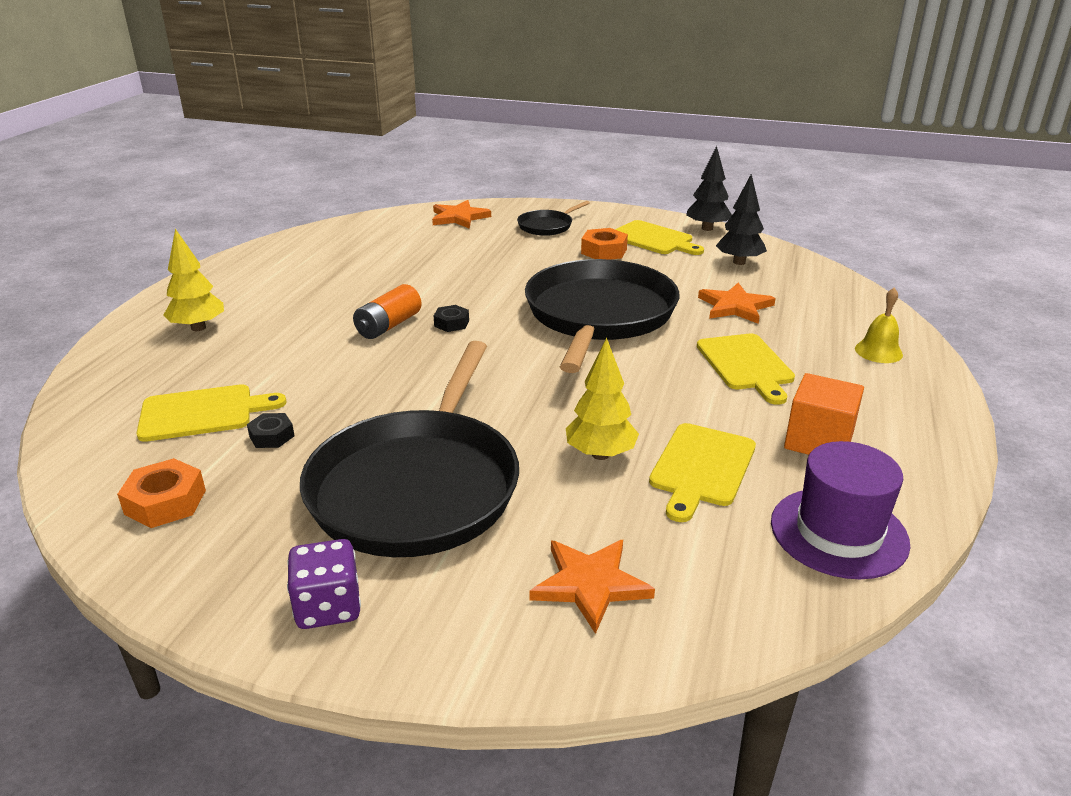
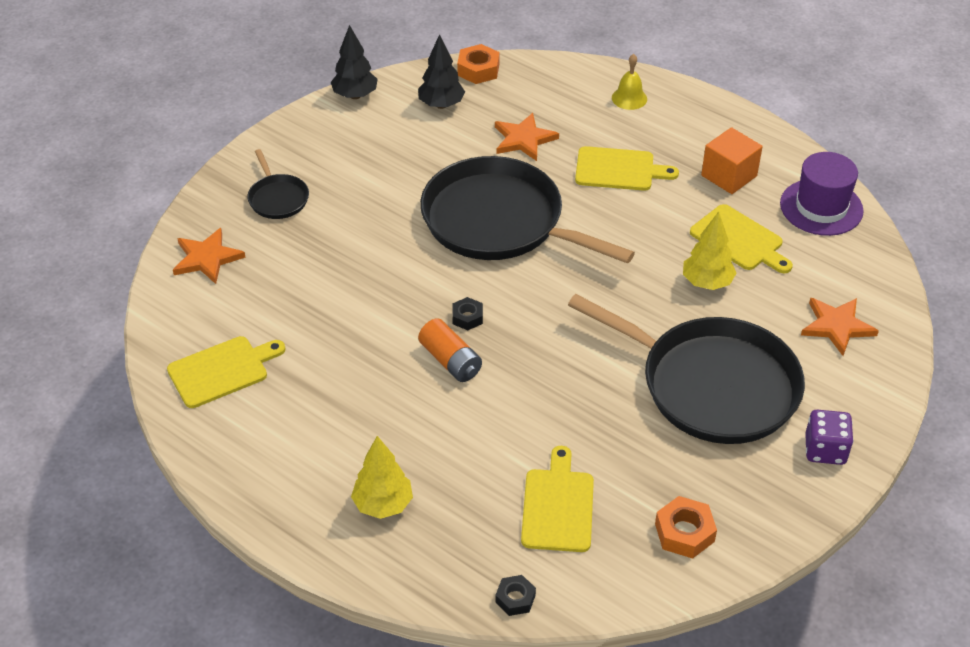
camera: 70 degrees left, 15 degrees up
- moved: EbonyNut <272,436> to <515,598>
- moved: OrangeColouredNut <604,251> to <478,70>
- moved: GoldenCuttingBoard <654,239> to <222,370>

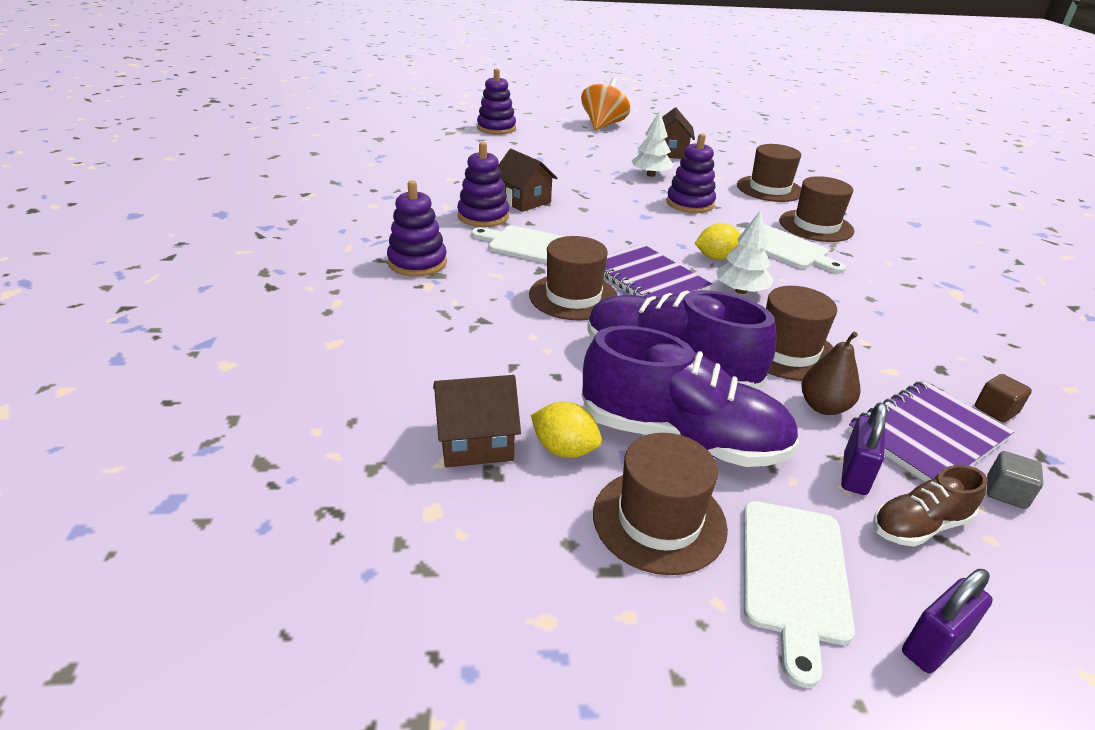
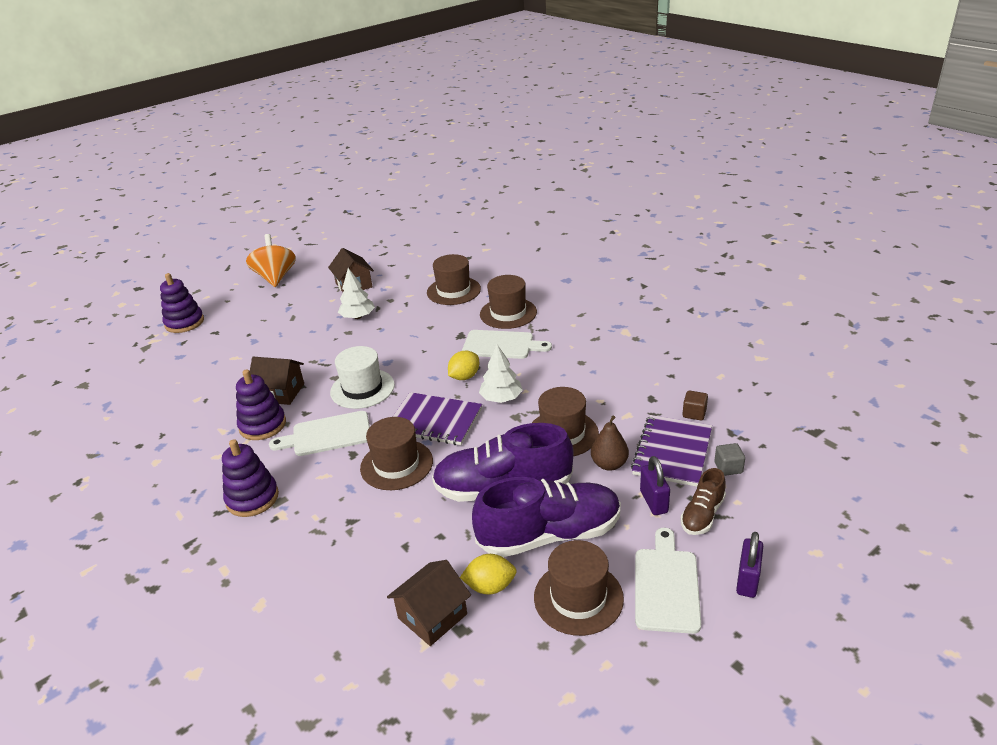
camera: 30 degrees left, 0 degrees up
- removed: PurpleStackingToy <690,203>
- added: WhiteTallHat <362,388>
- turned: WhiteCuttingBoard <794,576> = <666,585> 150 degrees counterclockwise

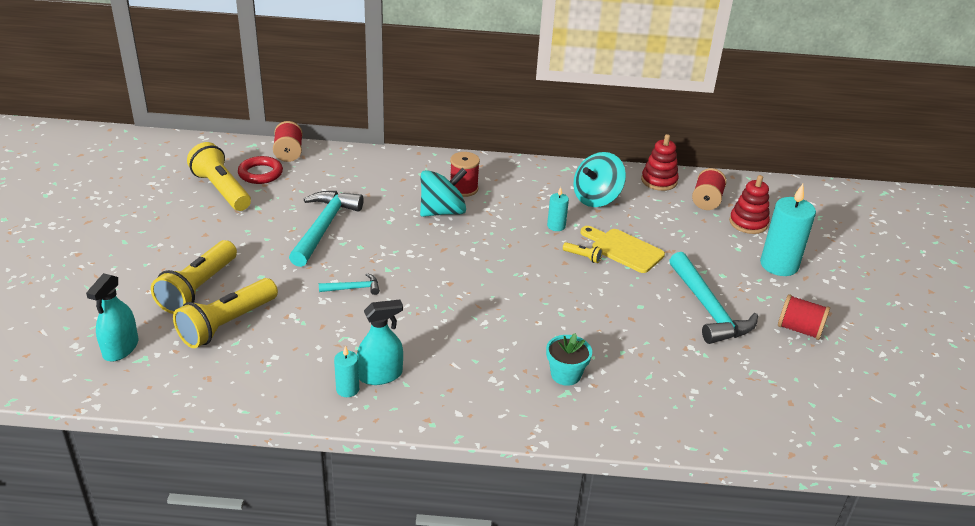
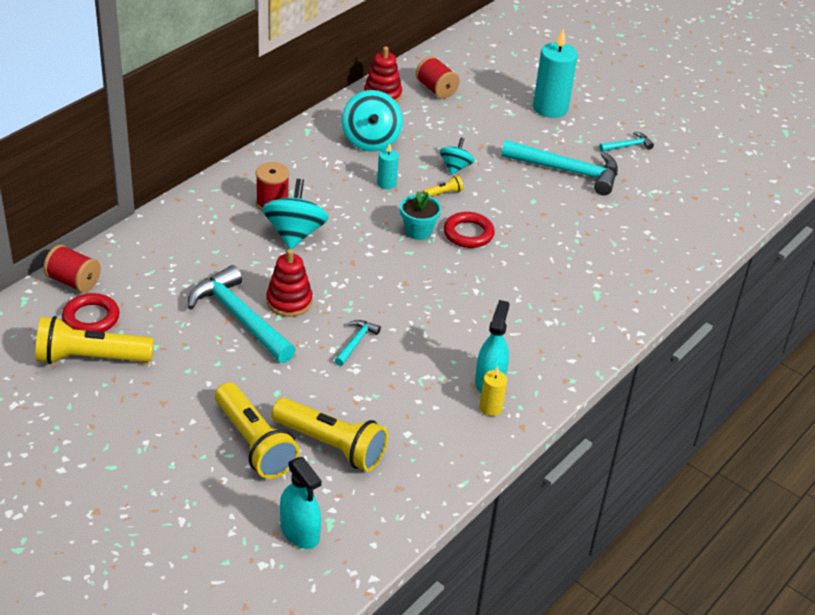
camera: 55 degrees left, 5 degrees up
- added: CrimsonRing <468,233>
- moved: TealPottedPlant <565,375> to <418,231>
- moved: CrimsonStackingToy <748,223> to <289,301>
- replaced: GoldenCuttingBoard <624,249> to TealToyTop <455,167>
- replaced: CrimsonReelOfThread <799,329> to TealCarpenter'sHammer <628,146>
- recoloured: TealPillarCandle <347,389> to GoldenPillarCandle <490,408>
- turned: GoldenTorch <227,324> = <331,445> 45 degrees counterclockwise

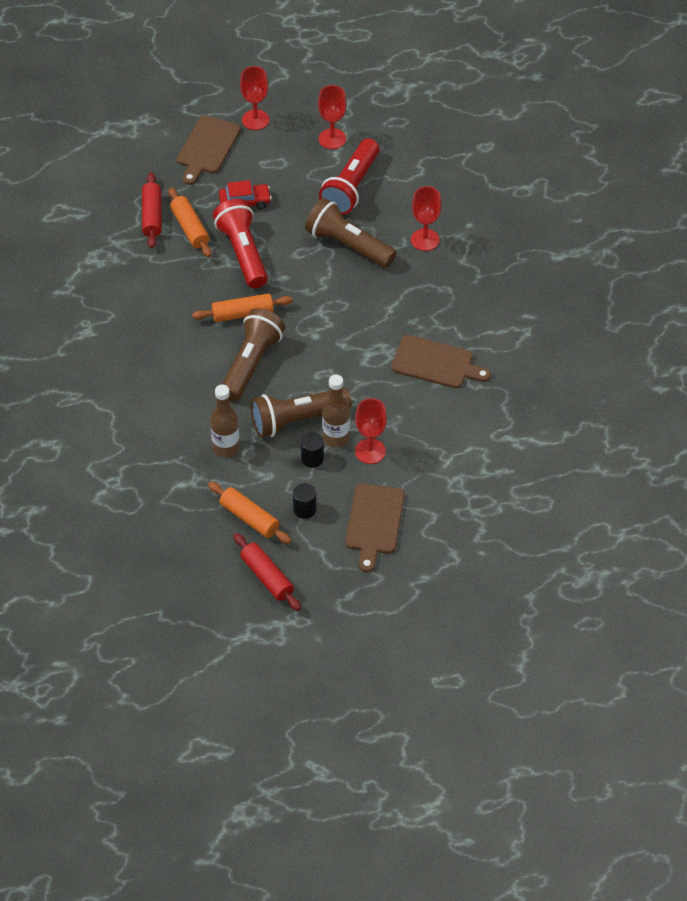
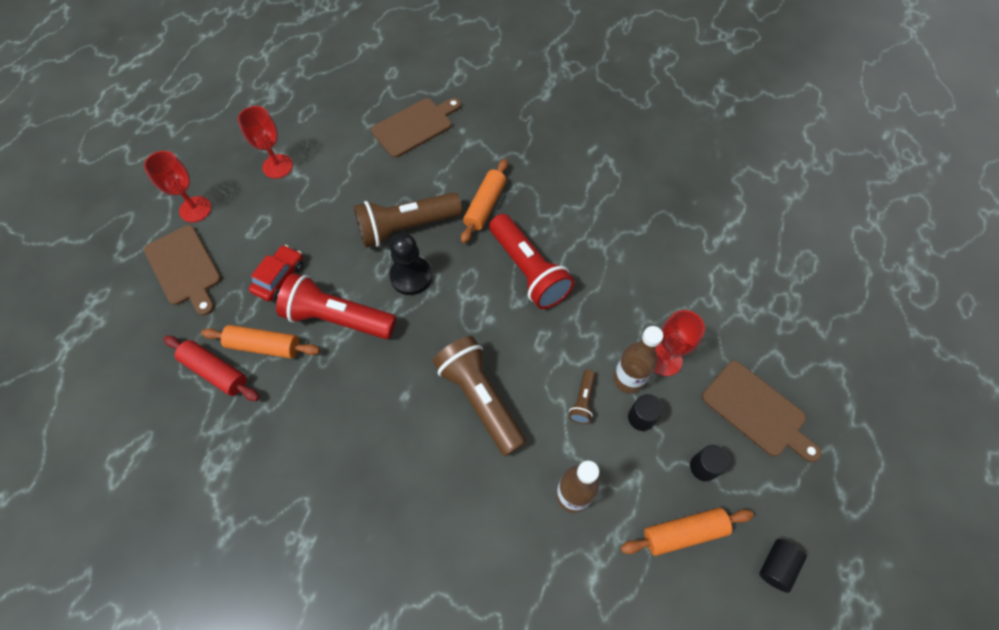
camera: 55 degrees left, 10 degrees up
- removed: CrimsonChalice <425,240>
- added: EbonyPawn <411,276>
- moved: OrangeColouredDoughRoller <242,314> to <485,206>
- moved: CrimsonTorch <351,187> to <528,270>
- moved: DarkBrownCuttingBoard <436,363> to <415,126>
- replaced: CrimsonDoughRoller <267,577> to EbonyCylinder <776,566>
- resized: DarkBrownTorch <297,420> = <583,401> x0.45

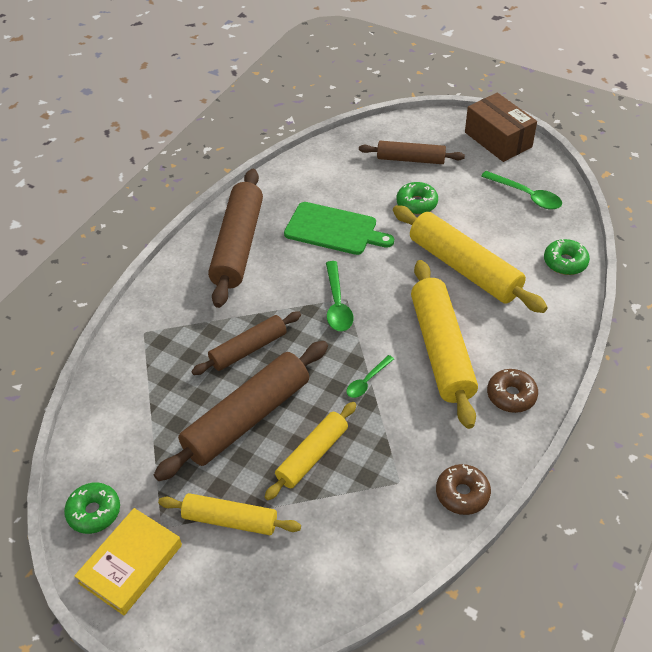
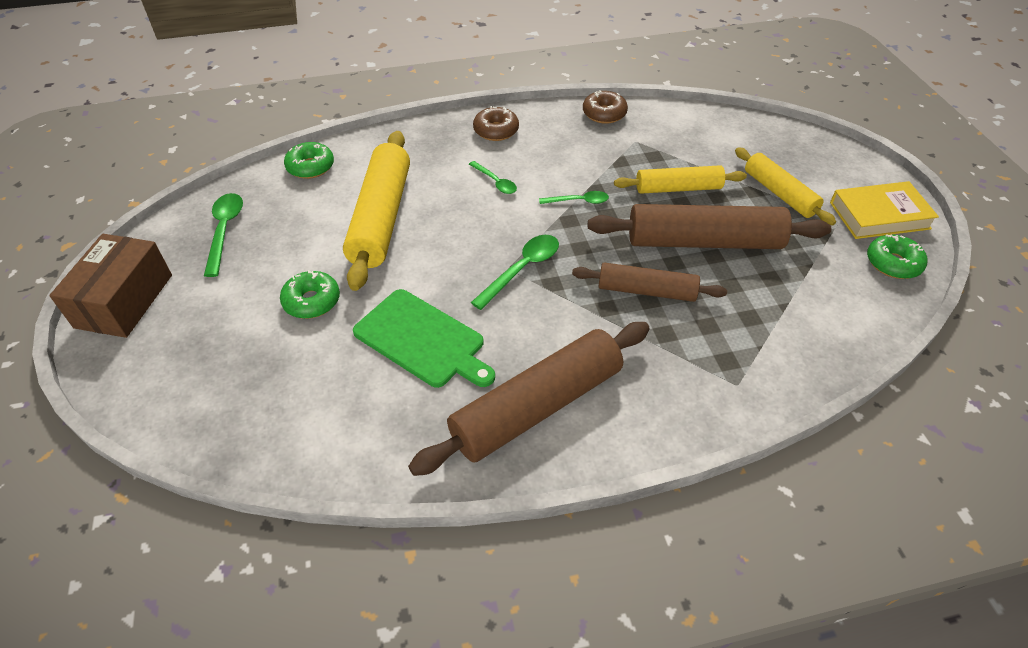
camera: 135 degrees left, 0 degrees up
- removed: DarkBrownDoughRoller <411,159>
- replaced: GoldenDoughRoller <441,349> to LeafGreenSpoon <495,182>
- turned: LeafGreenCuttingBoard <334,230> = <422,340> 150 degrees clockwise

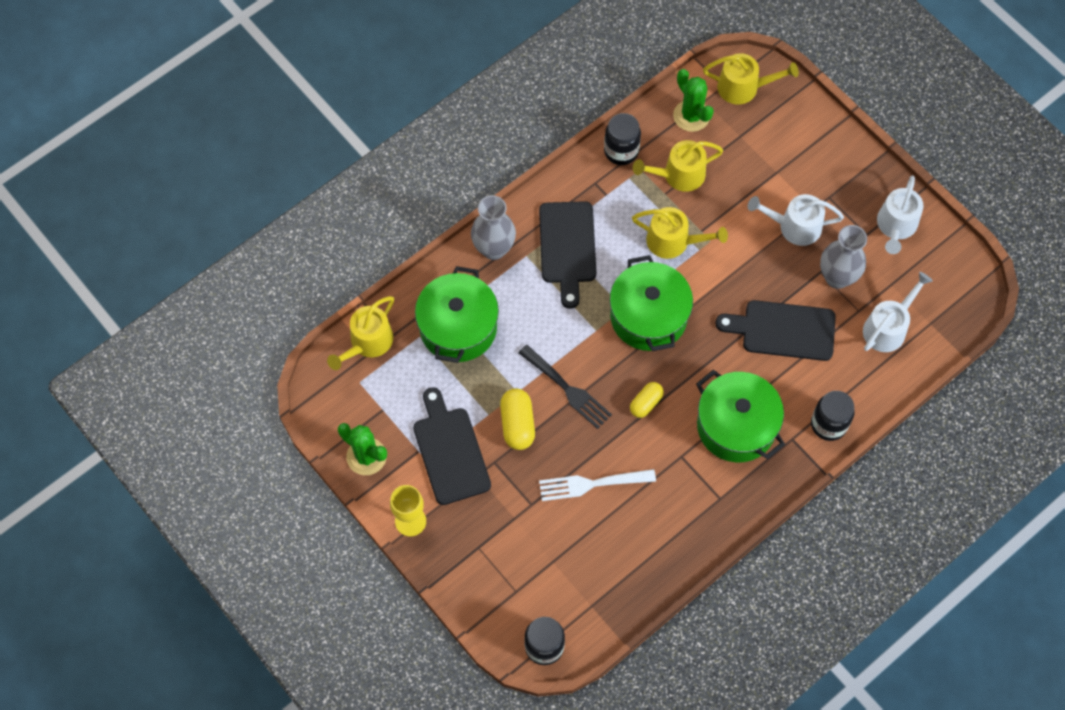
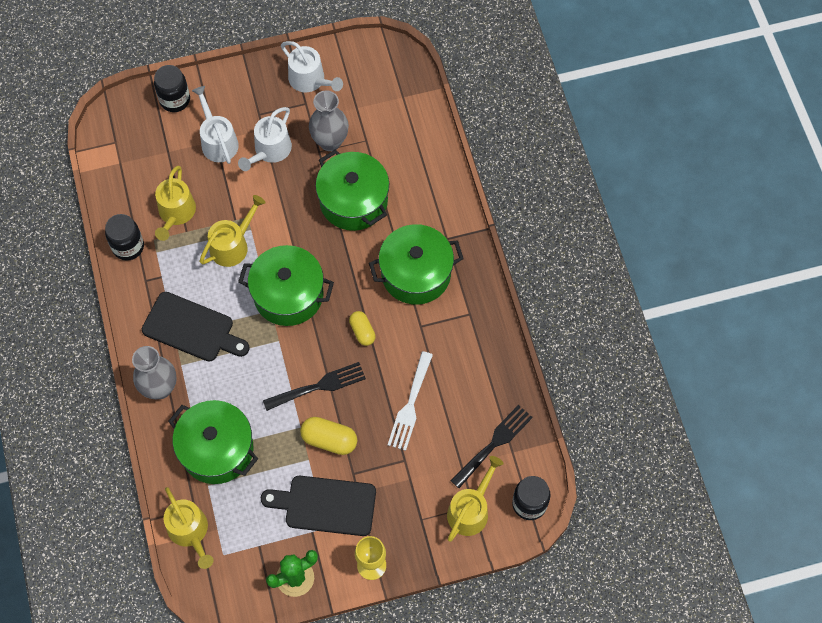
camera: 65 degrees left, 0 degrees up
- removed: LeafGreenSaguaroCactus <691,116>
- added: EbonyTableFork <494,443>
- moved: GoldenWateringPot <743,87> to <470,510>
- moved: EbonyJar <828,424> to <175,100>
- moved: WhiteWateringPot <887,328> to <218,141>
- replaced: EbonyCuttingBoard <783,330> to LeafGreenCookingPot <353,201>

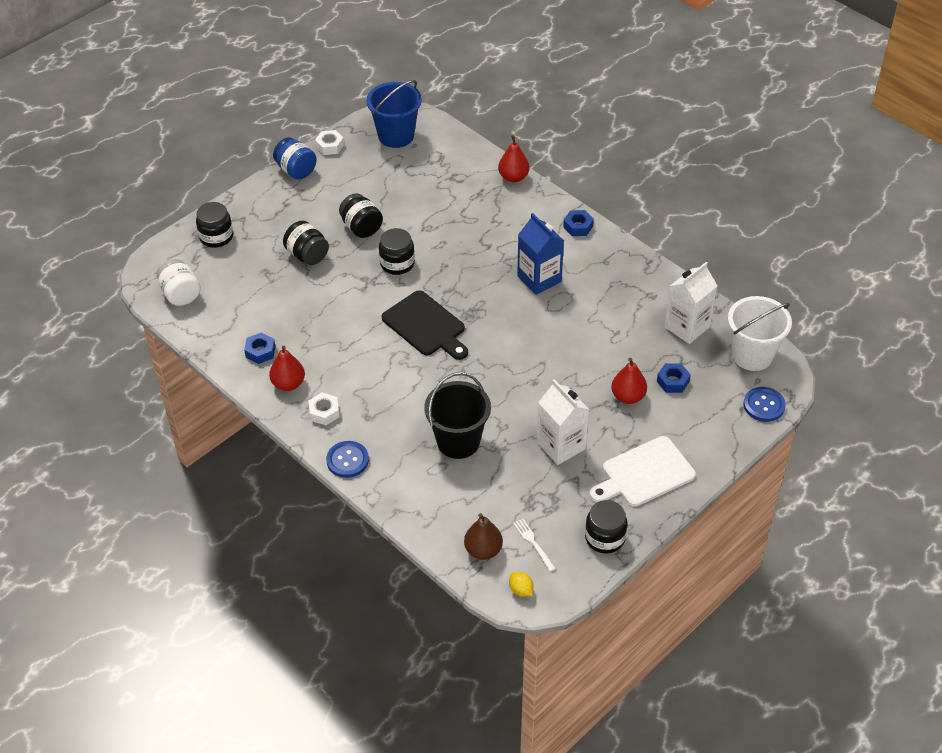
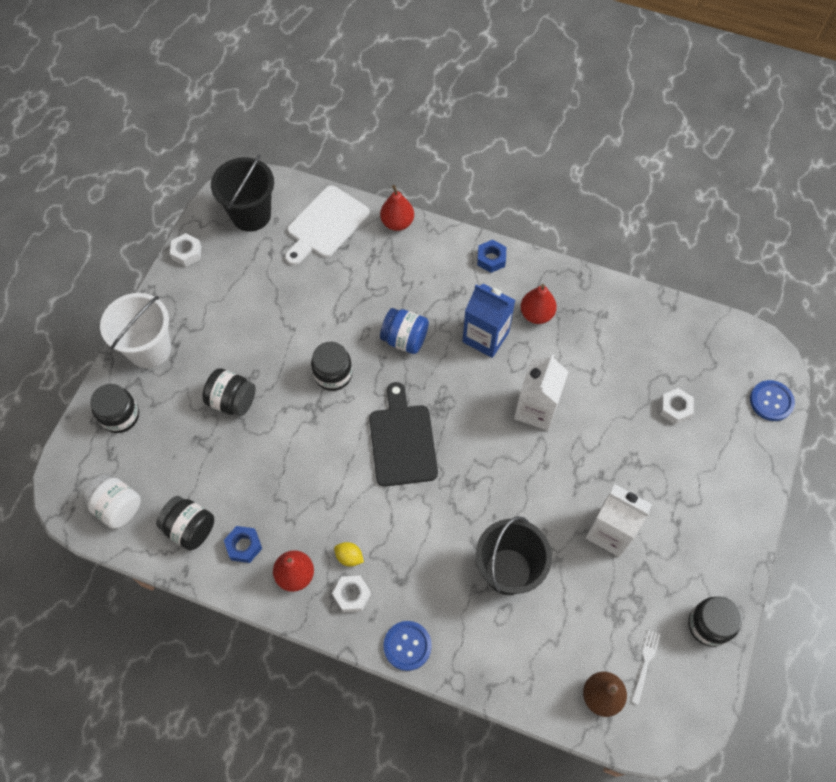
camera: 25 degrees left, 15 degrees up
- moved: CobaltJar <296,170> to <404,339>
- moved: EbonyJar <361,227> to <190,528>
- moved: GoldenLemon <521,590> to <349,557>
- moved: WhiteCuttingBoard <644,474> to <325,225>
- moved: CrimsonToyPear <628,396> to <536,314>
- moved: WhiteCarton <687,327> to <536,409>
- moved: WhitePail <752,355> to <149,349>
- recoloured: CobaltPail <396,136> to EbonyPail <251,215>
- recoloured: CobaltNut <673,381> to WhiteNut <675,408>
- turned: EbonyCuttingBoard <426,326> = <402,440> 120 degrees counterclockwise
- turned: WhiteTableFork <533,543> = <645,664> 75 degrees clockwise

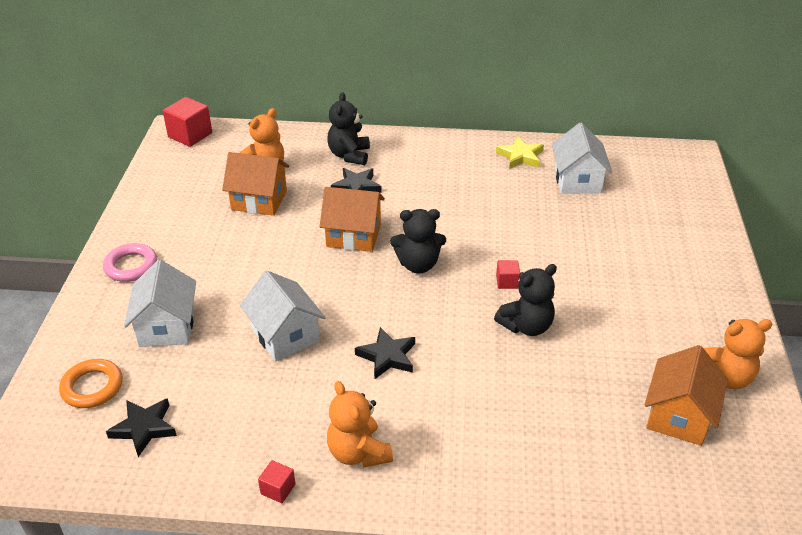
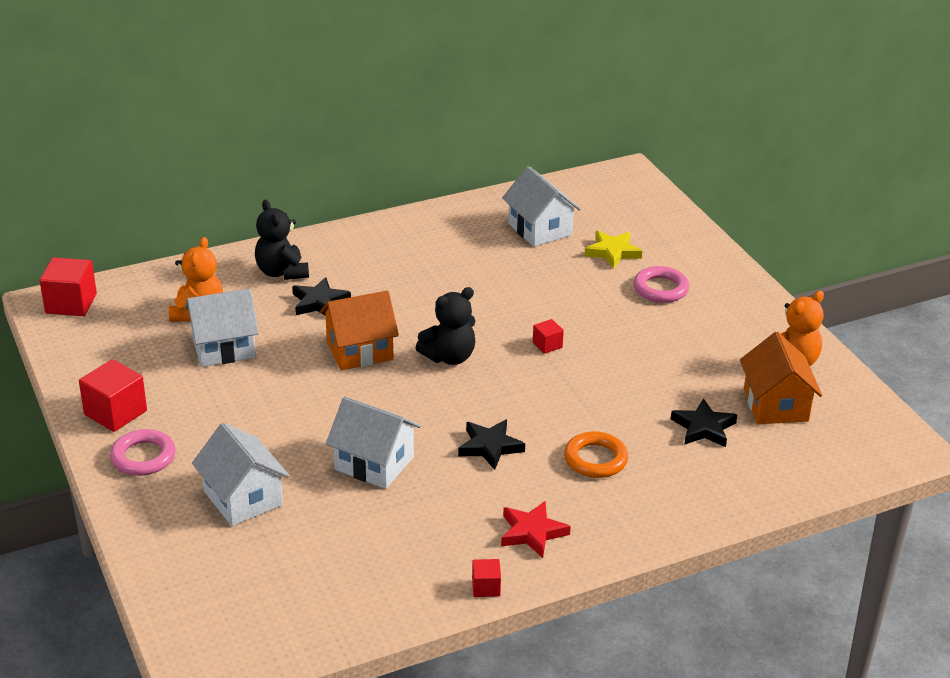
camera: 30 degrees left, 5 degrees down
- removed: EbonyTeddy <526,326>
- added: CrimsonBlock <115,413>
- added: RosyRing <660,289>
- moved: OrangeColouredRing <92,387> to <595,459>
- moved: EbonyFivePointedStar <144,428> to <703,428>
- moved: GoldenFivePointedStar <520,156> to <612,252>
- replaced: OrangeColouredTeddy <358,452> to CrimsonFivePointedStar <532,532>
- recoloured: OrangeColouredCottage <259,200> to WhiteCottage <224,348>

